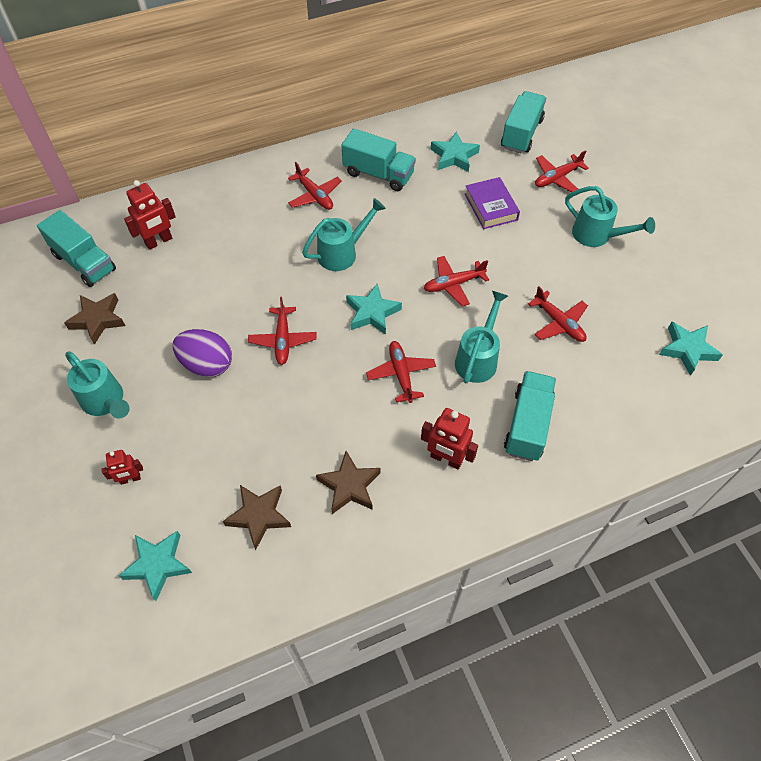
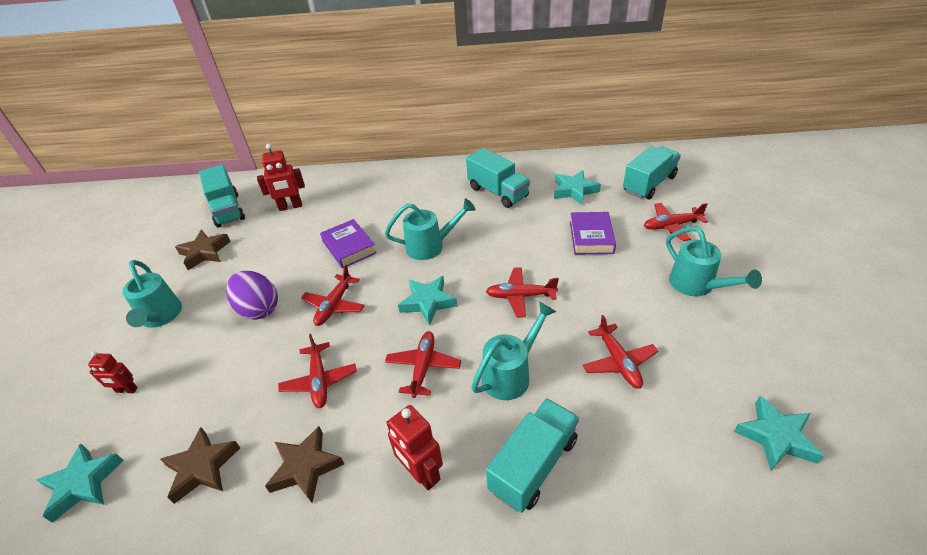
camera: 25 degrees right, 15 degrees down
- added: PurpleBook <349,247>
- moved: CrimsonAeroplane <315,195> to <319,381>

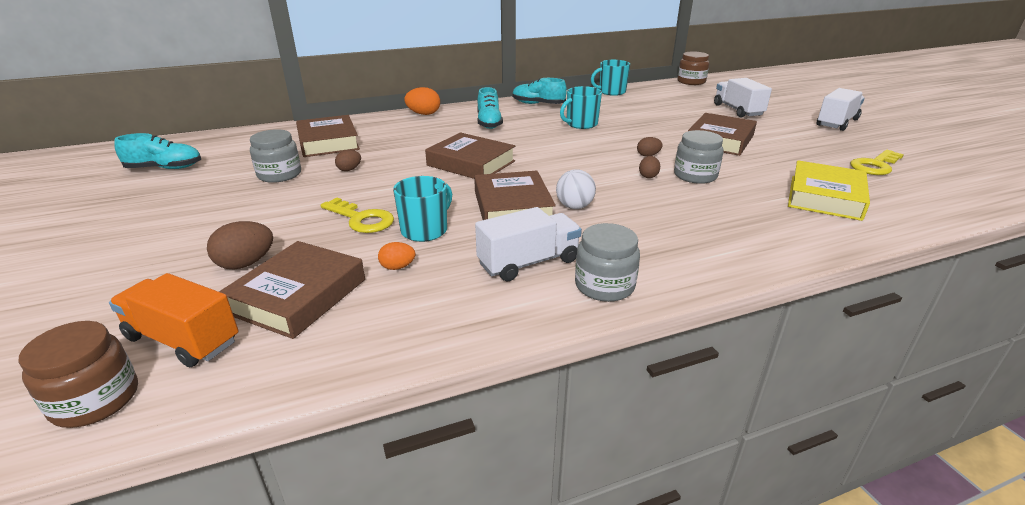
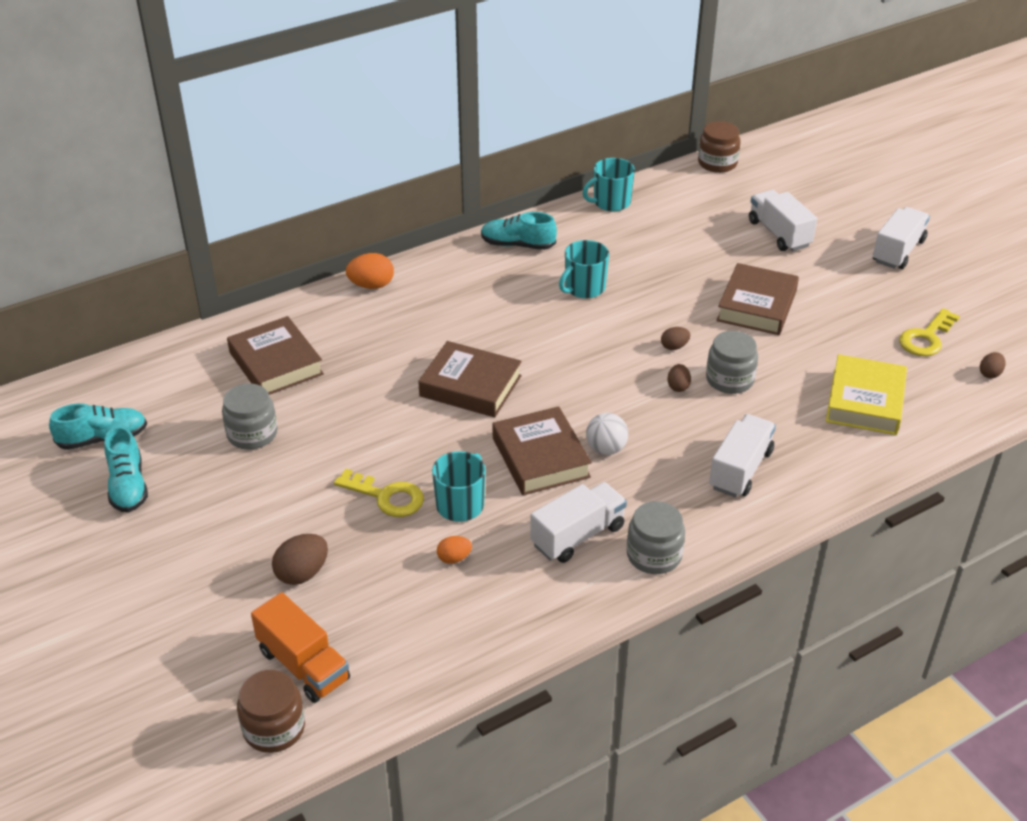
camera: 10 degrees left, 10 degrees up
- removed: DarkBrownBook <298,296>
- added: WhiteTruck <740,469>
- moved: DarkBrownToyEgg <349,169> to <990,373>
- moved: TealSneaker <489,123> to <128,486>
- turned: OrangeColouredTruck <183,339> = <303,665> 150 degrees counterclockwise

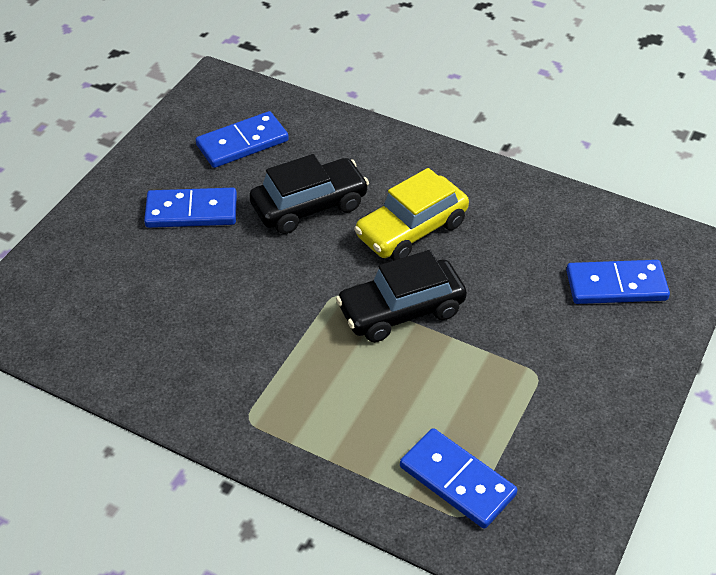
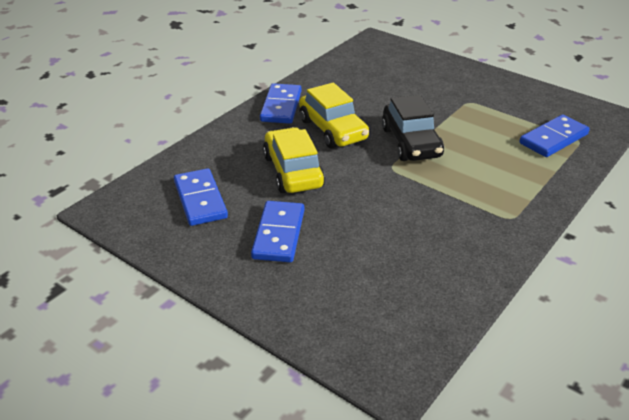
camera: 80 degrees left, 10 degrees down
- moved: CobaltDominoPiece <616,285> to <281,106>
- recoloured: EbonyCar <309,206> to GoldenCar <293,171>

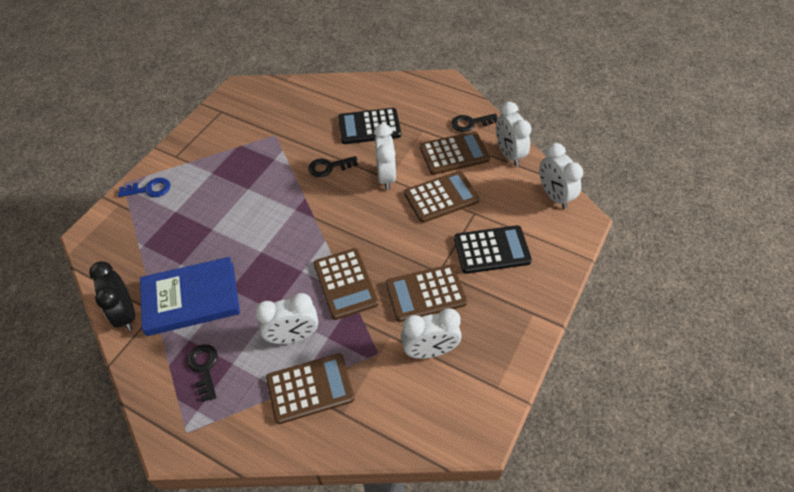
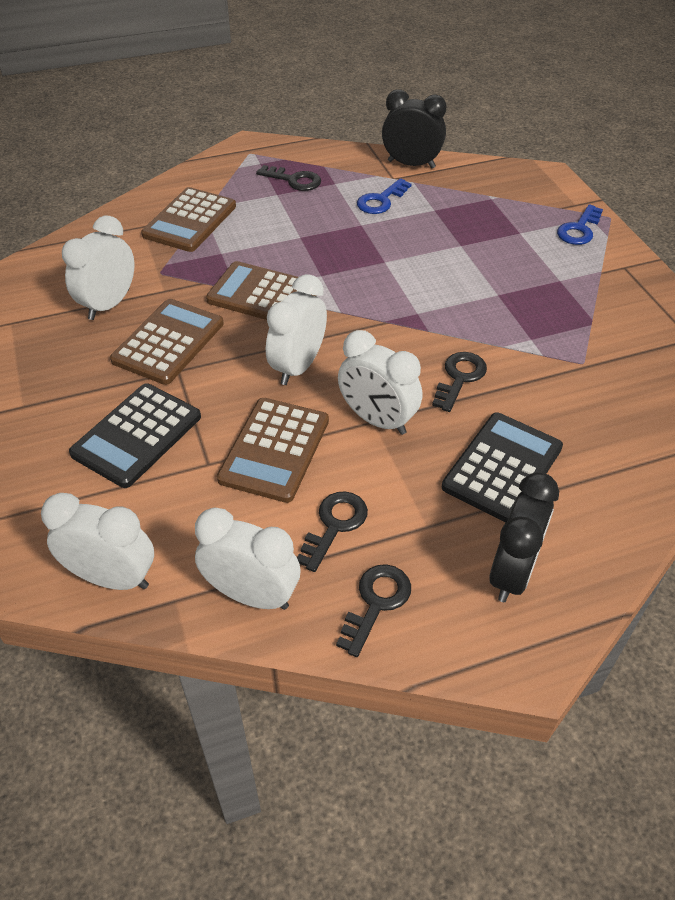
camera: 130 degrees right, 5 degrees down
- added: EbonyAlarmClock <512,572>
- moved: WhiteAlarmClock <293,336> to <298,367>
- replaced: CobaltBook <191,298> to CobaltLatchkey <381,200>
- replaced: DarkBrownCalculator <454,154> to EbonyLatchkey <334,525>

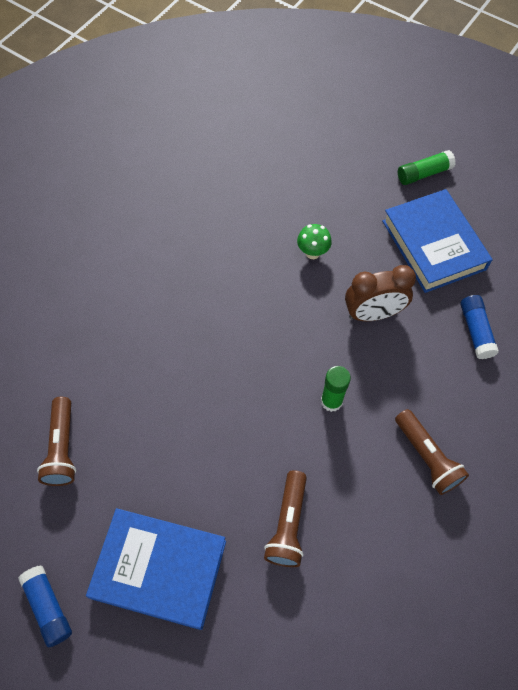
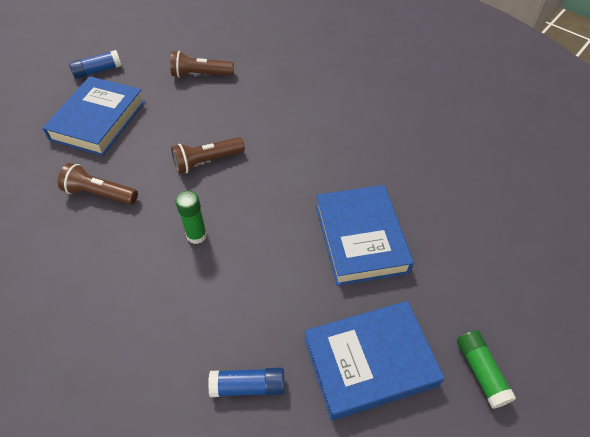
camera: 95 degrees right, 10 degrees down
- removed: DarkBrownAlarmClock <373,314>
- moved: DarkBrownTorch <426,457> to <207,161>
- replaced: LeafGreenFungus <312,253> to CobaltBook <360,238>

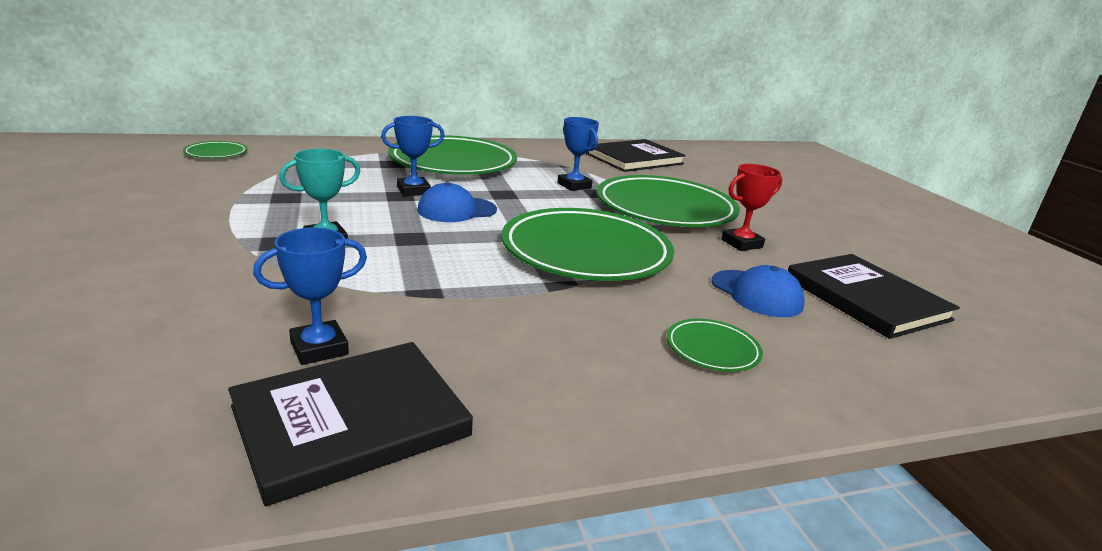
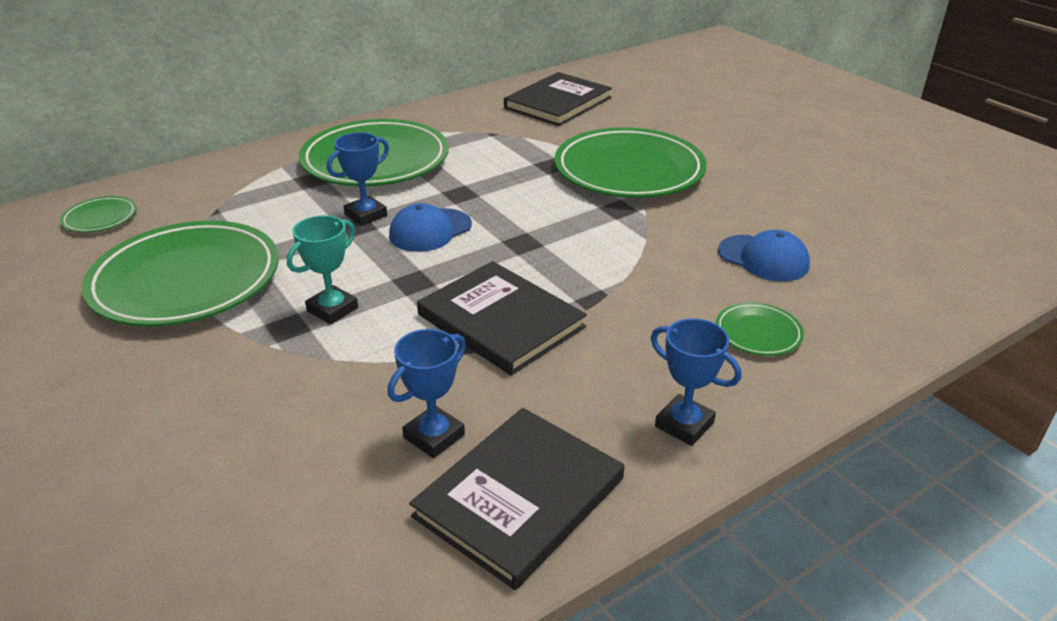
camera: 15 degrees left, 10 degrees up
- removed: CrimsonAwardCup <741,243>
- moved: LeafGreenFlatDish <586,252> to <186,281>
- moved: CobaltAwardCup <574,185> to <684,424>
- moved: EbonyBook <866,299> to <501,321>

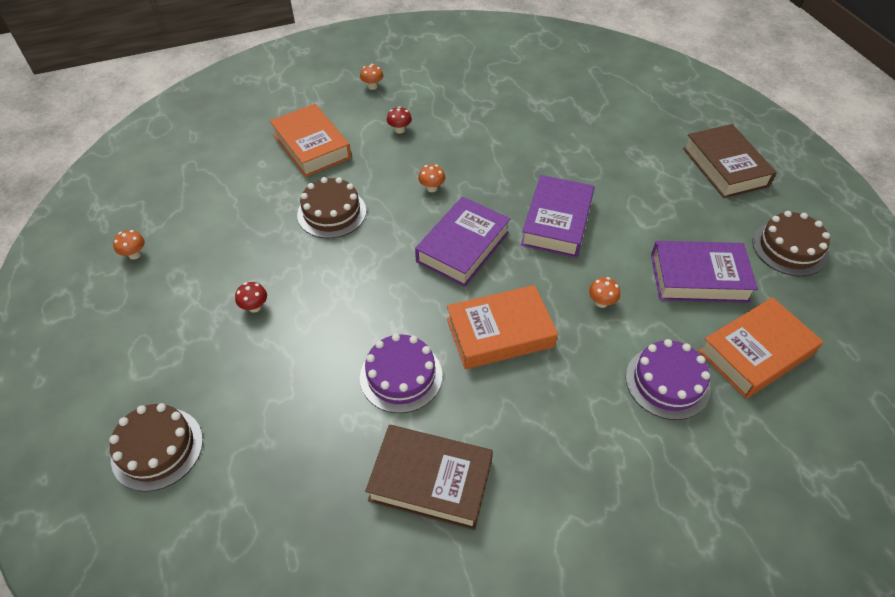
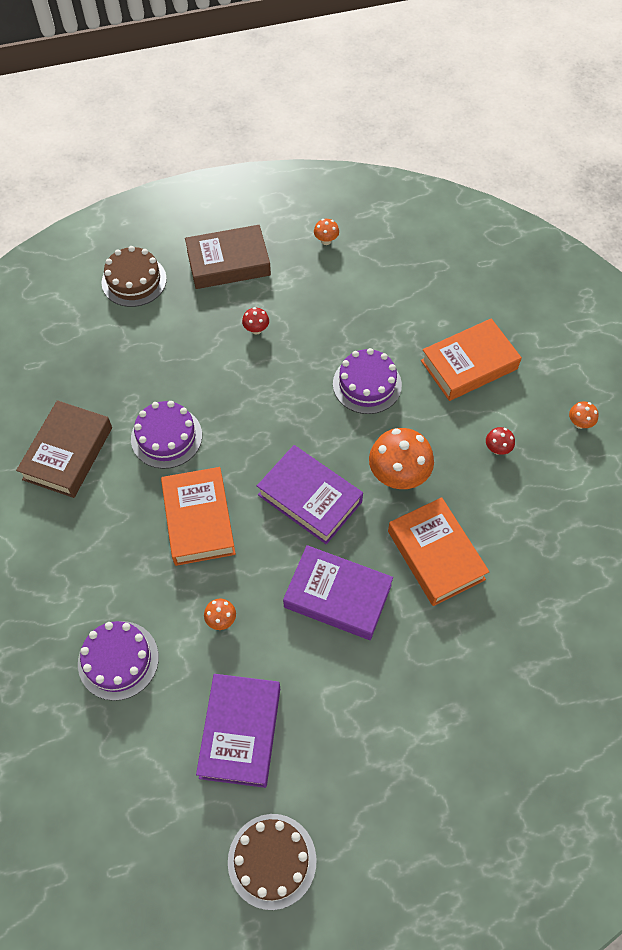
camera: 95 degrees right, 10 degrees up
- moved: DarkBrownBook <725,167> to <228,263>
- moved: OrangeColouredBook <755,352> to <436,555>
- recoloured: DarkBrownGateau <331,213> to PurpleGateau <367,384>
- resized: OrangeColouredFungus <432,188> = <398,475> x2.15

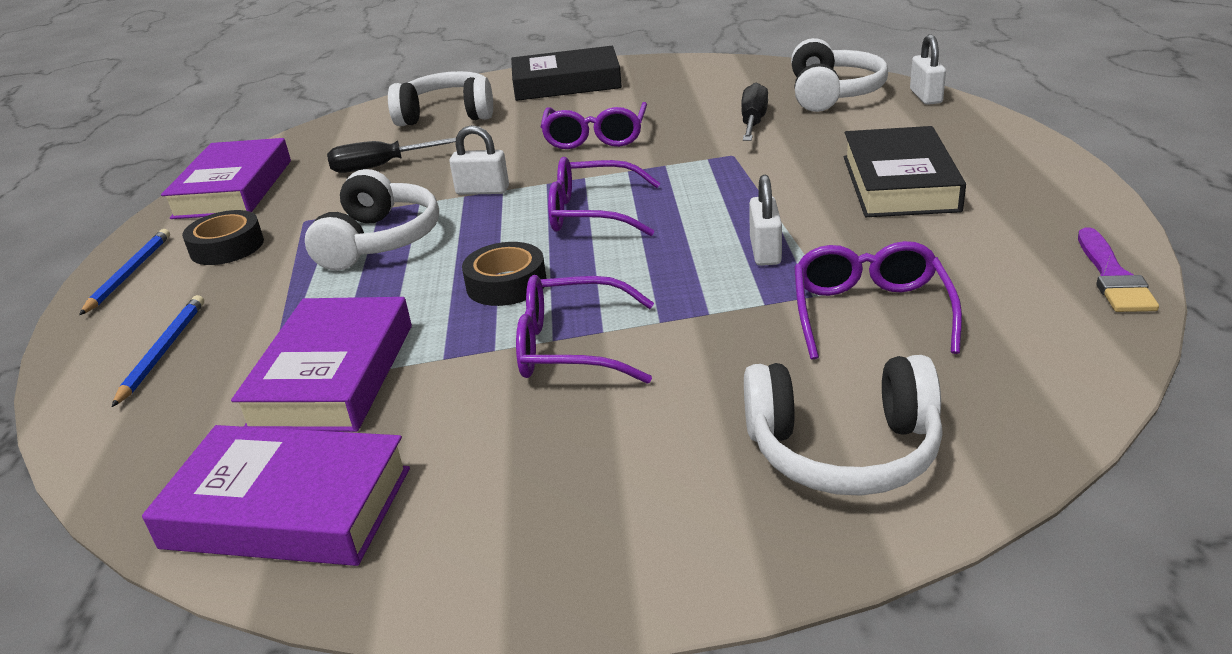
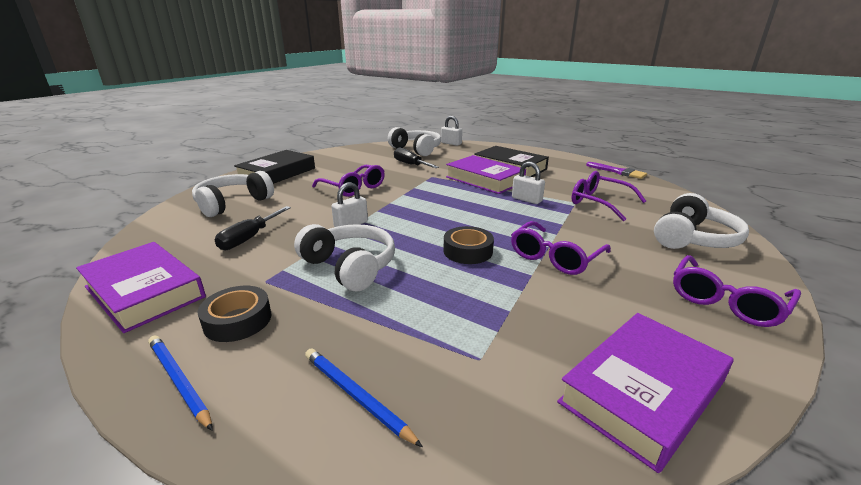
camera: 55 degrees left, 5 degrees down
- moved: PurpleBook <333,375> to <484,180>
- moved: PurpleSpectacles <594,213> to <726,301>

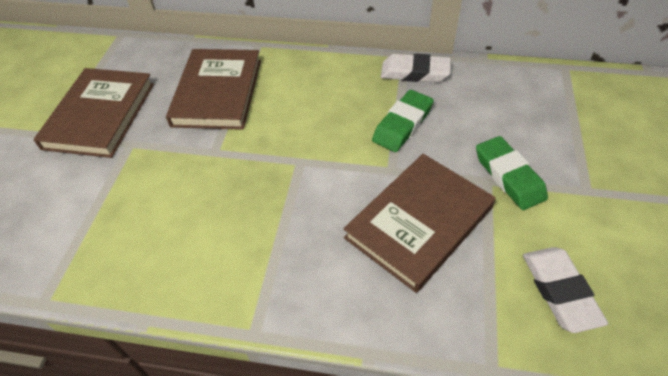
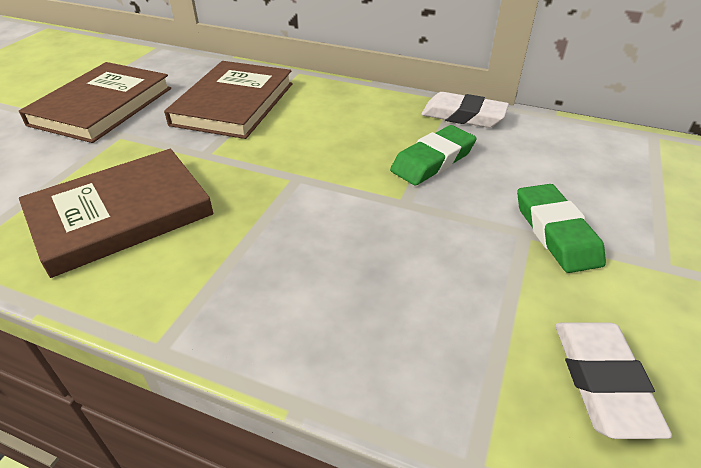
camera: 10 degrees right, 10 degrees down
- moved: DarkBrownBook <419,223> to <120,214>

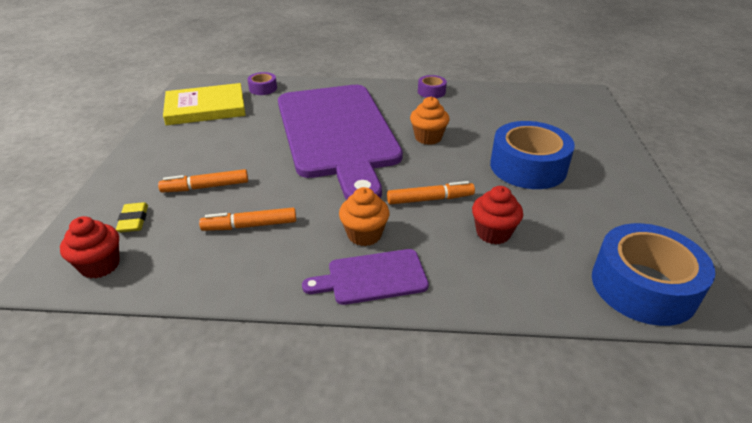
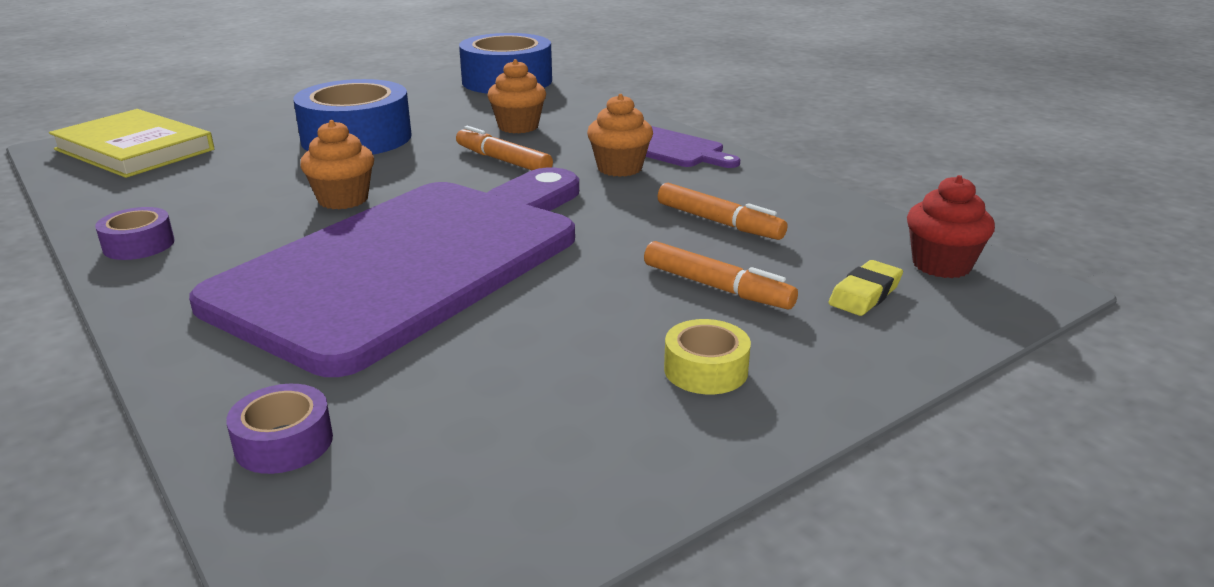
camera: 130 degrees left, 10 degrees down
- added: GoldenRollOfTape <706,370>
- moved: GoldenBook <206,108> to <134,149>
- recoloured: CrimsonMuffin <493,233> to OrangeColouredMuffin <518,127>

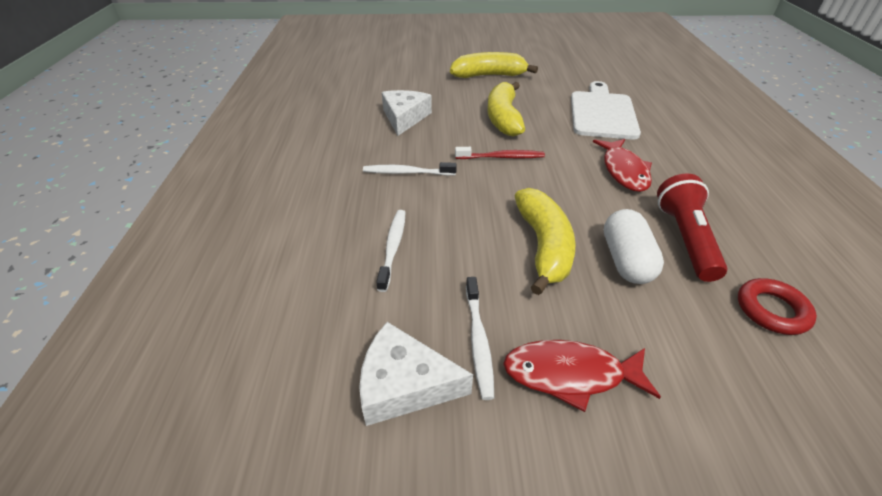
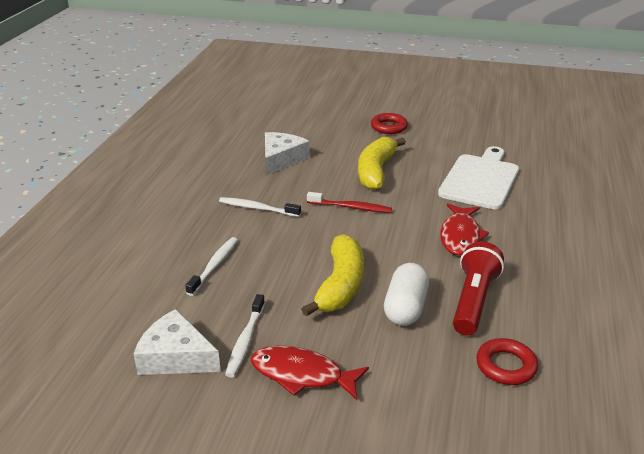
camera: 15 degrees right, 10 degrees down
- replaced: GoldenBananaFruit <489,75> to CrimsonRing <389,127>

